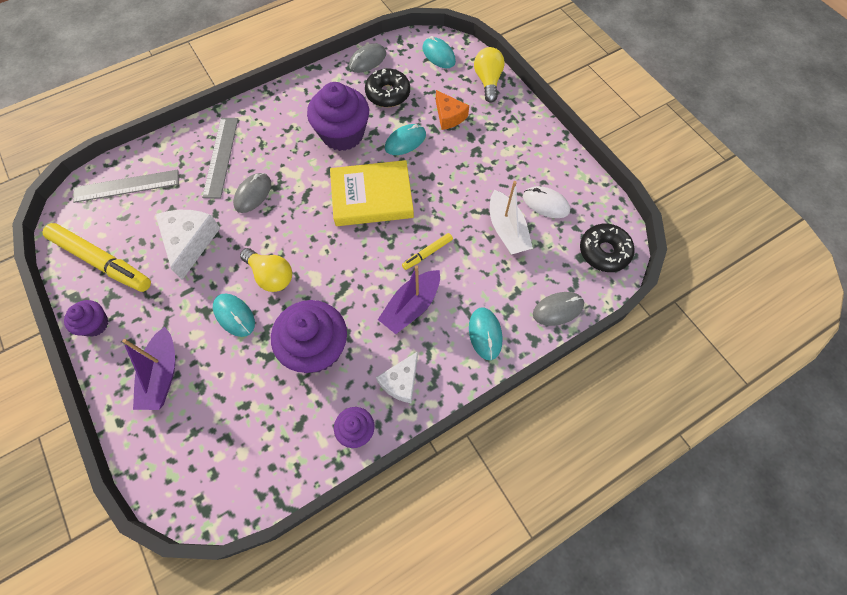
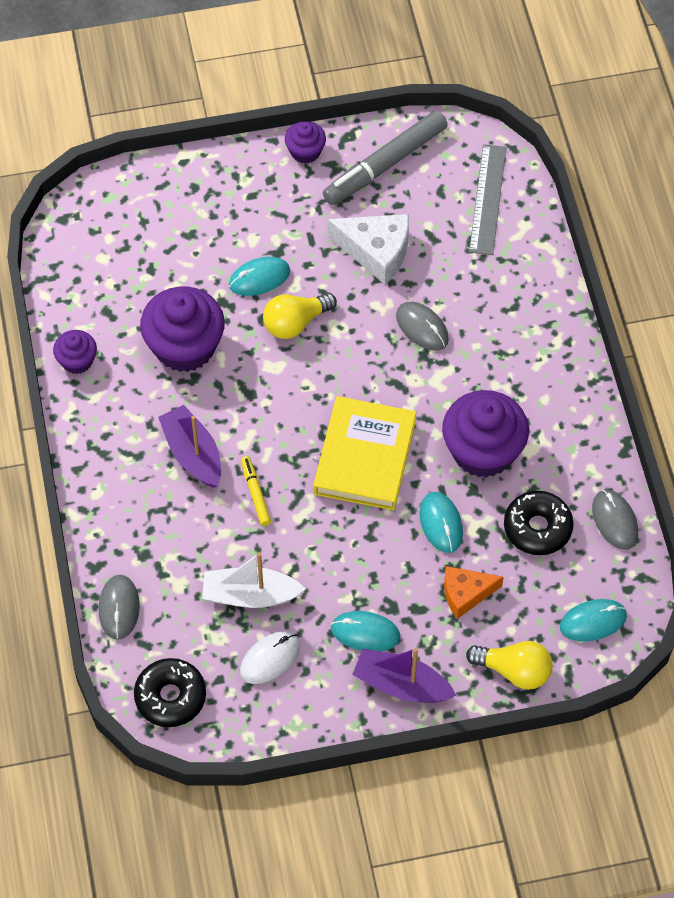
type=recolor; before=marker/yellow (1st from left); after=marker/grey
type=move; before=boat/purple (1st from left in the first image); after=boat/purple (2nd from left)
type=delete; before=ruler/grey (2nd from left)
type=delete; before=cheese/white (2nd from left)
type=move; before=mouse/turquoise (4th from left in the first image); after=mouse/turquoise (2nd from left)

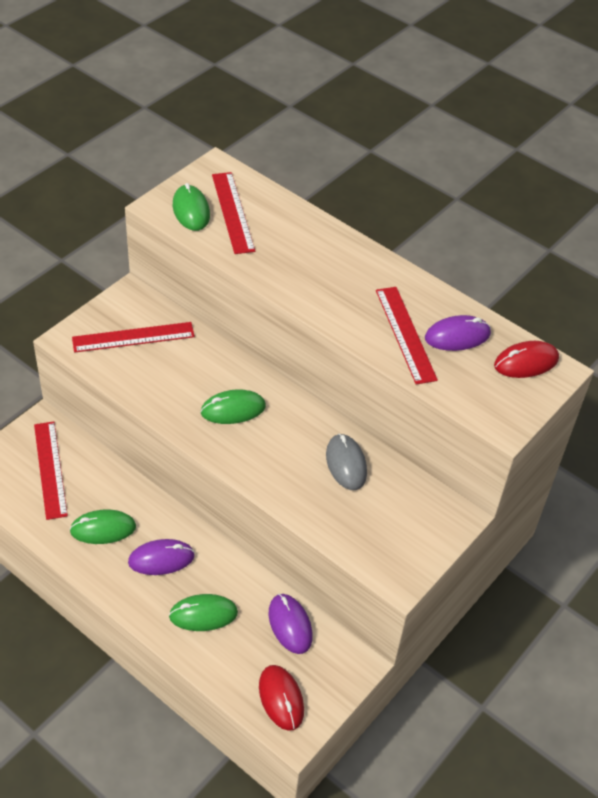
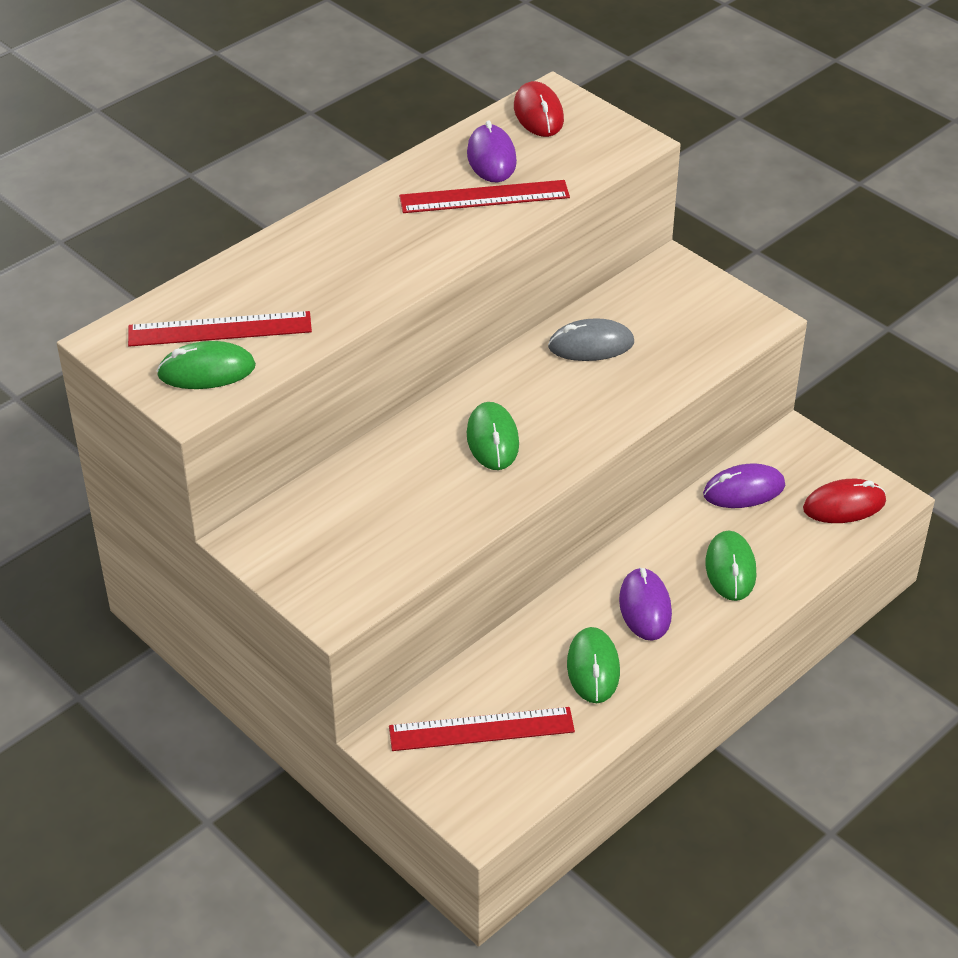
type=delete; before=ruler/red (2nd from left)

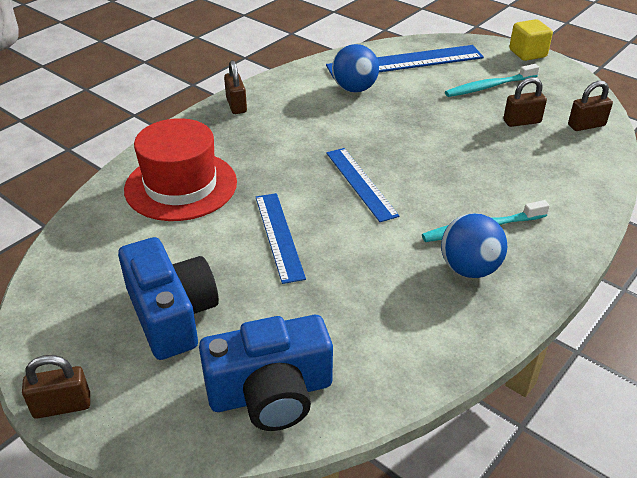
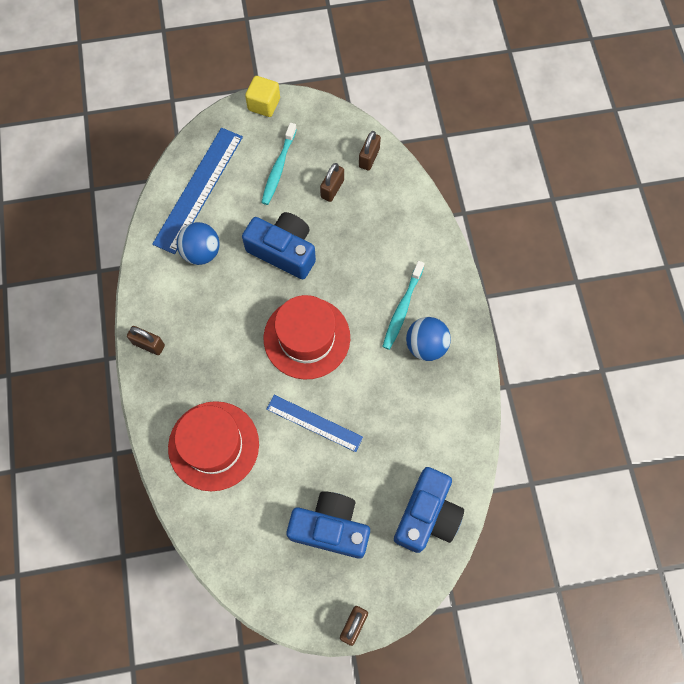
type=replace; before=ruler/blue (2nd from left); after=hat/red (2nd from left)
type=insert; after=camera/blue (1st from left)

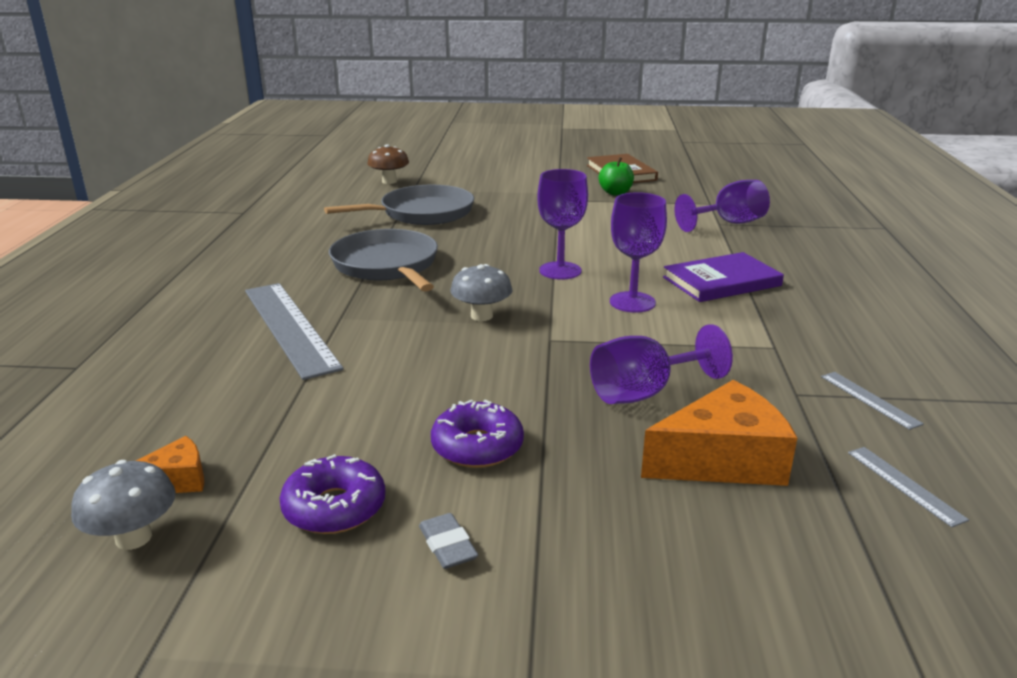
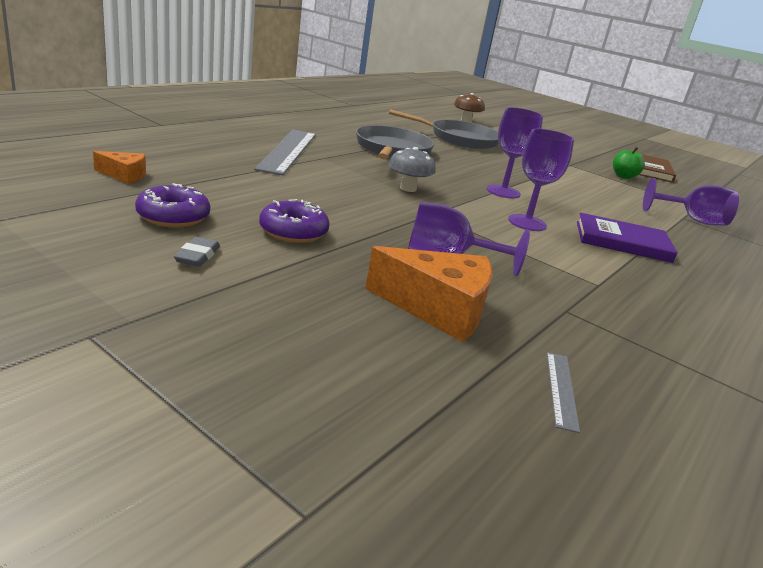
type=delete; before=mushroom/grey (1st from left)
type=delete; before=ruler/grey (2nd from left)

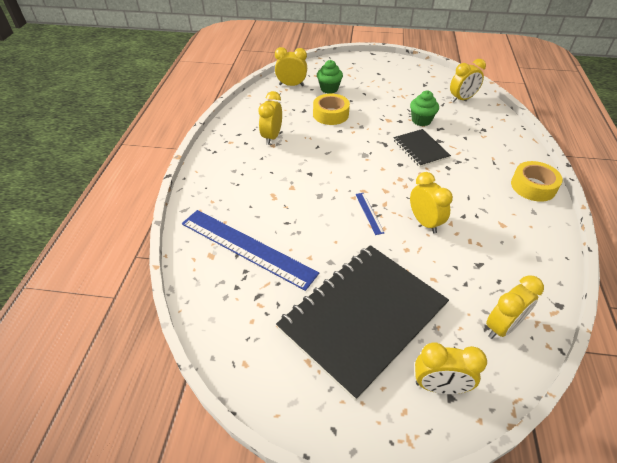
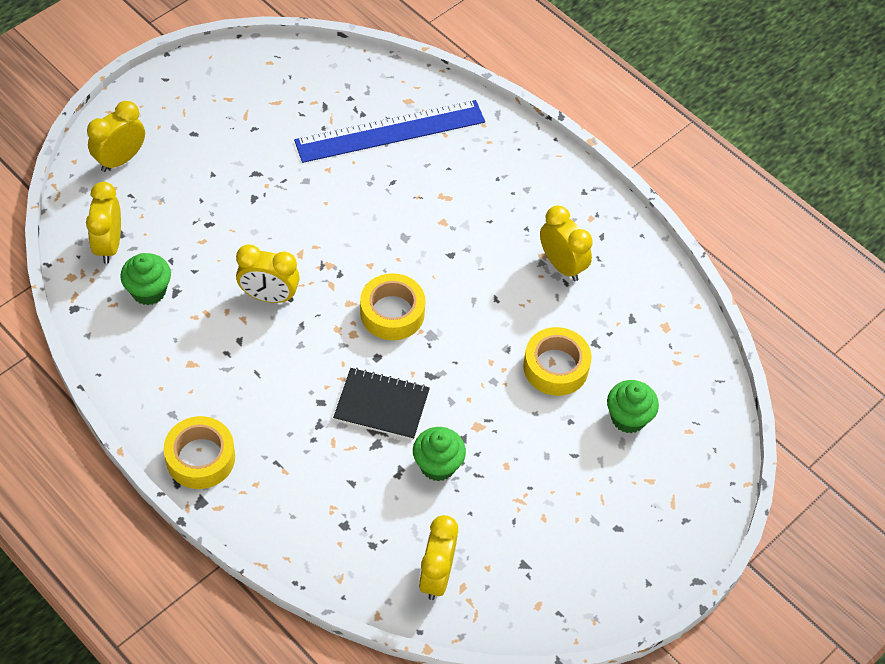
type=delete; before=clock/yellow (2nd from left)
type=delete; before=notebook/black (1st from left)
type=delete; before=ruler/blue (2nd from left)
type=insert; after=cupcake/green (1st from left)
type=insert; after=tape/yellow (2nd from left)

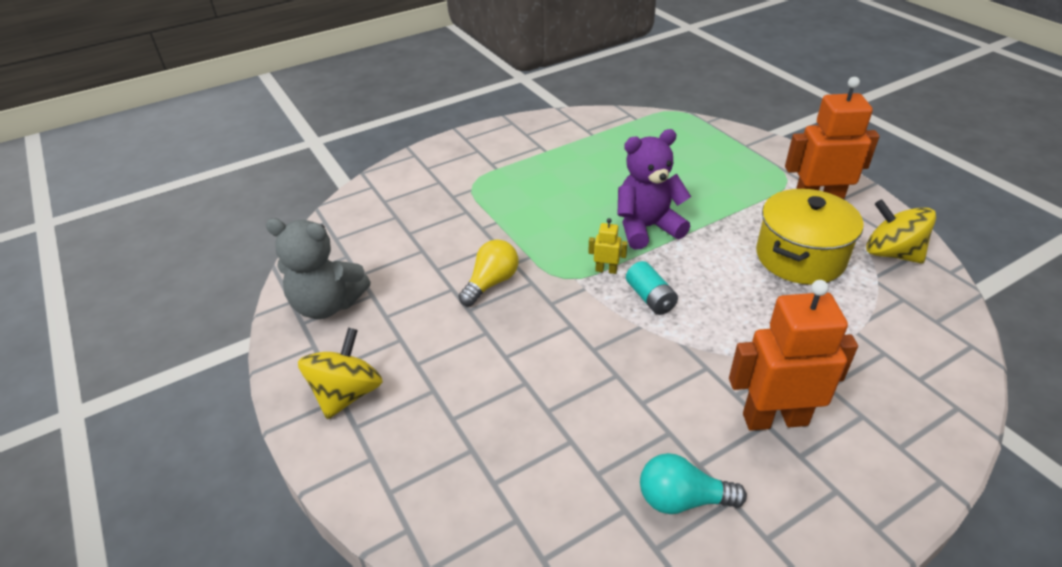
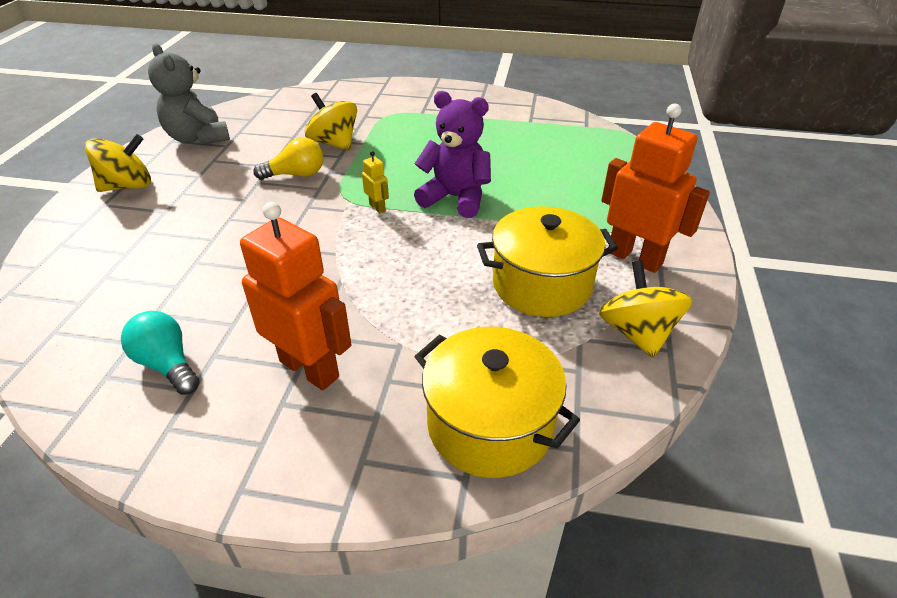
type=delete; before=battery/turquoise
type=insert; after=spinning top/yellow (2nd from left)
type=insert; after=pot/yellow (1st from left)

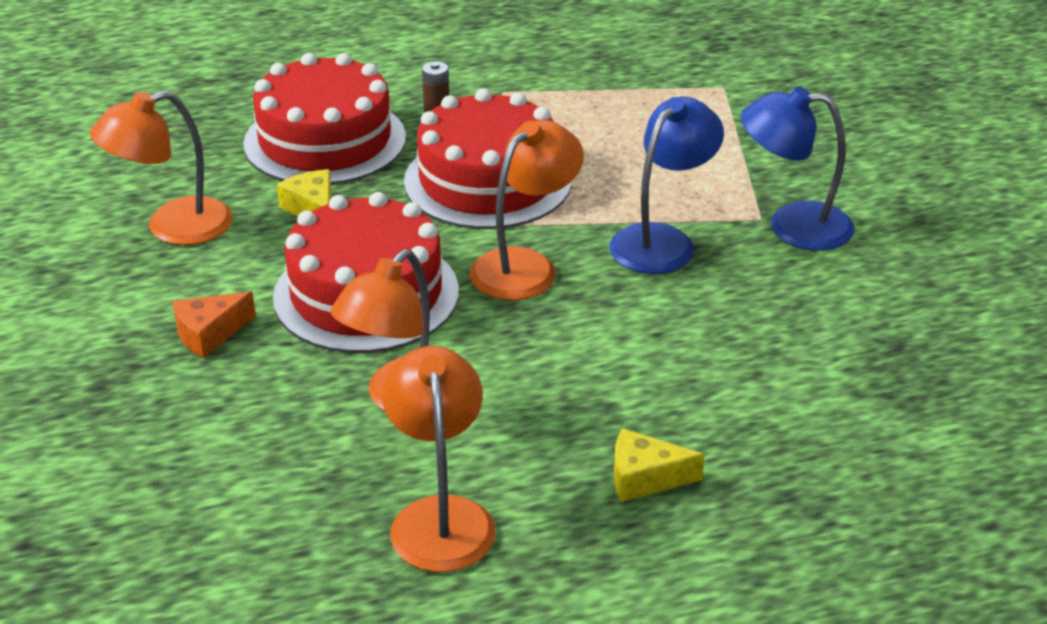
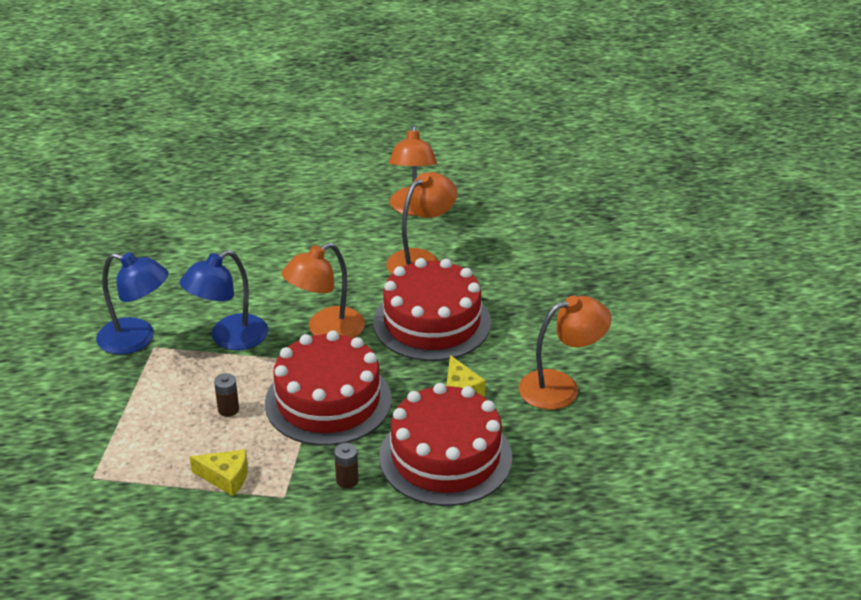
type=delete; before=cheese/orange
type=move; before=cheese/yellow (2nd from left in the first image); after=cheese/yellow (1st from left)
type=insert; after=battery/brown (1st from left)

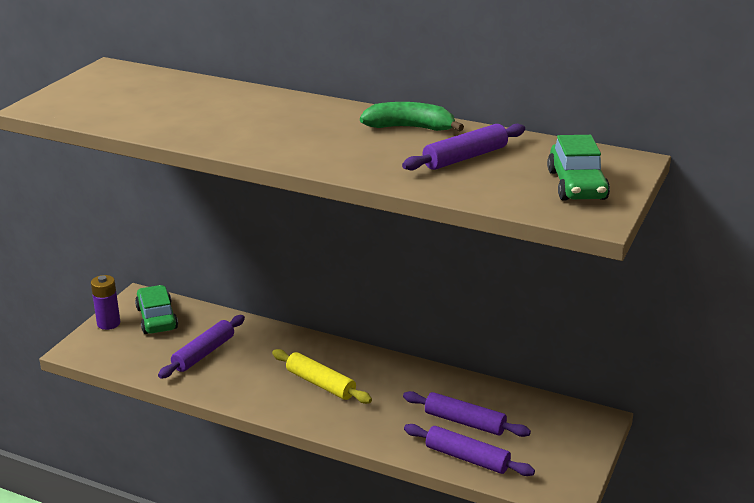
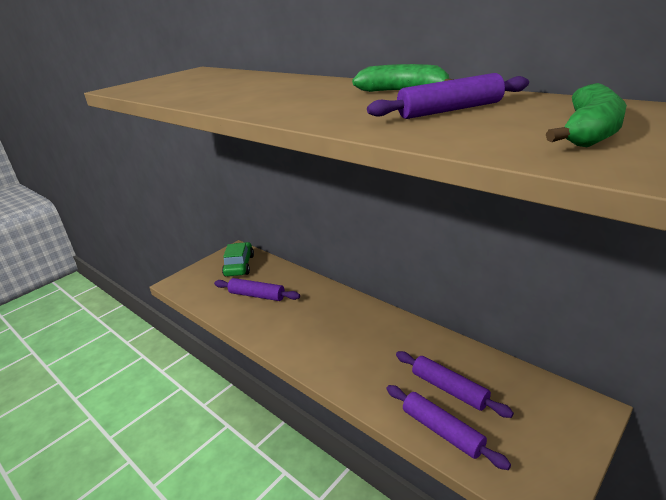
type=delete; before=battery/purple
type=rotate; before=rolling pin/purple (1st from left); turn=60
type=delete; before=rolling pin/yellow
type=replace; before=car/green (2nd from left); after=banana/green (2nd from left)

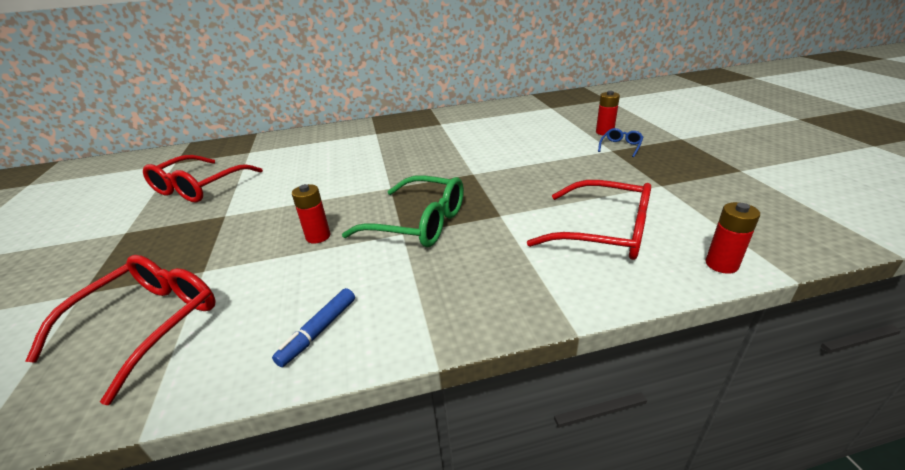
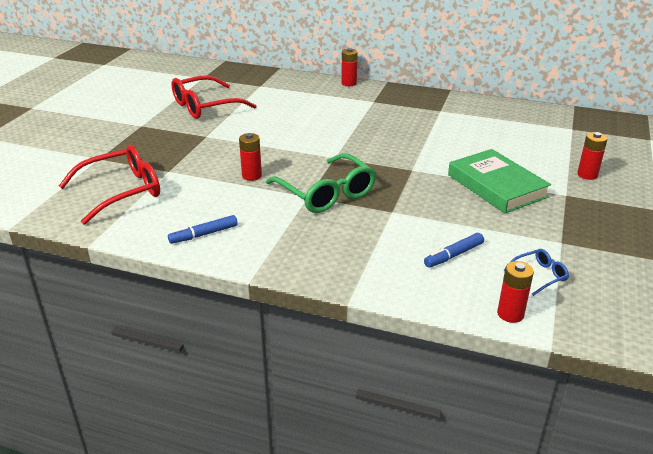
type=replace; before=glasses/red (3rd from left); after=marker/blue (2nd from left)
type=move; before=glasses/blue
type=insert; after=battery/red (2nd from left)
type=insert; after=book/green

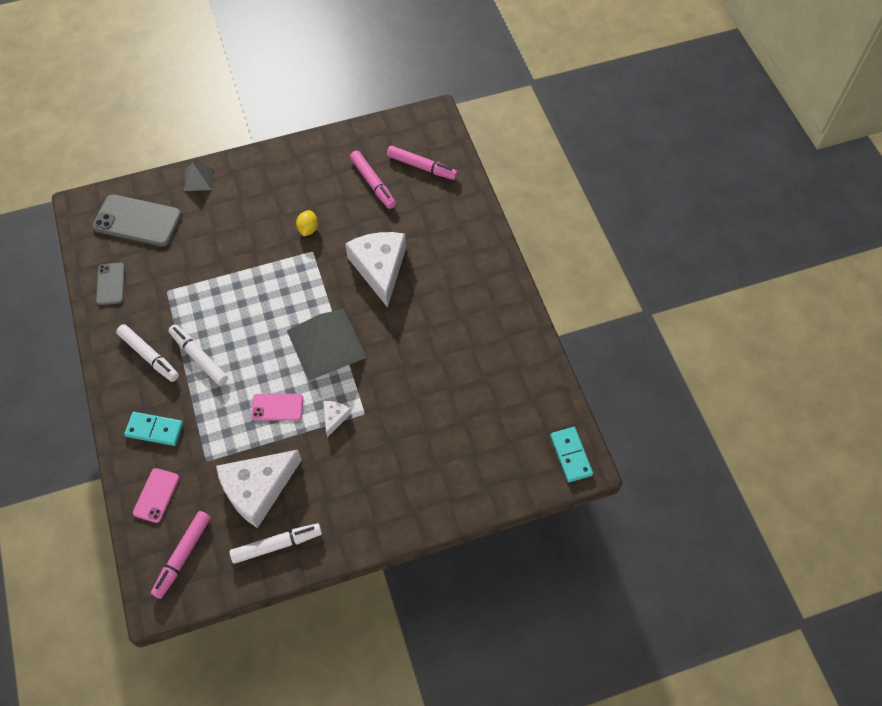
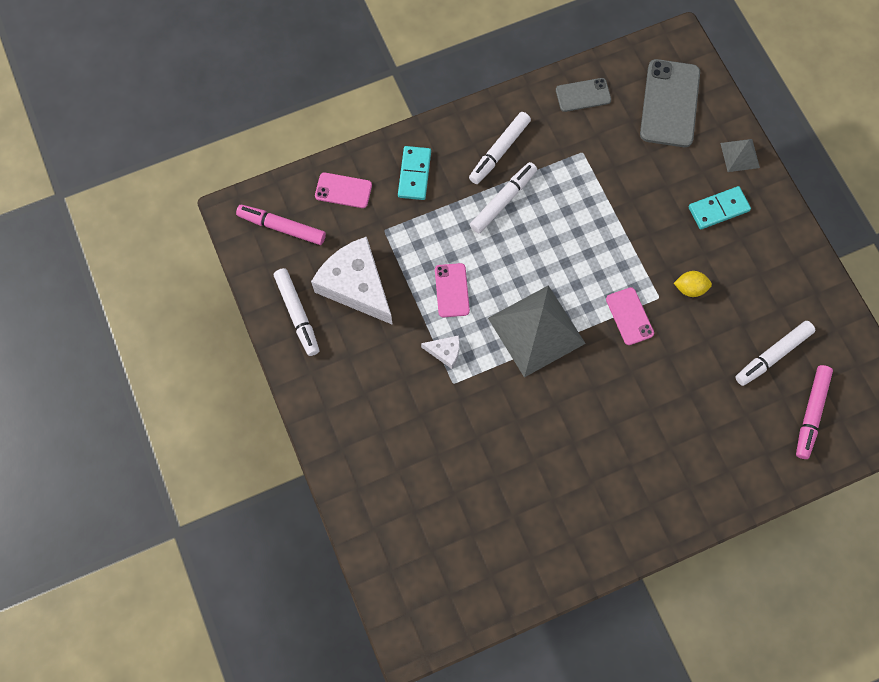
type=delete; before=cheese/white (3rd from left)
type=recolor; before=marker/pink (2nd from left); after=marker/white (4th from left)
type=move; before=domino/turquoise (2nd from left)
type=insert; after=phone/pink (3rd from left)

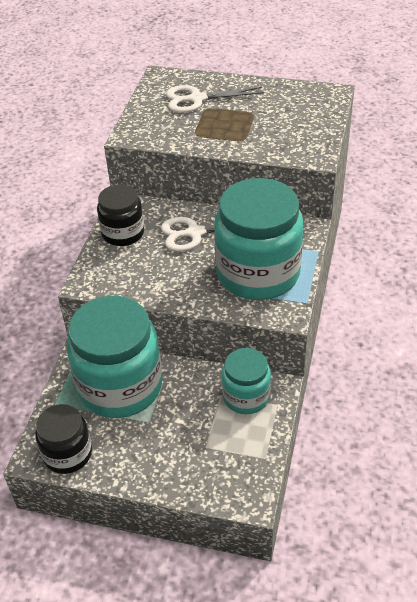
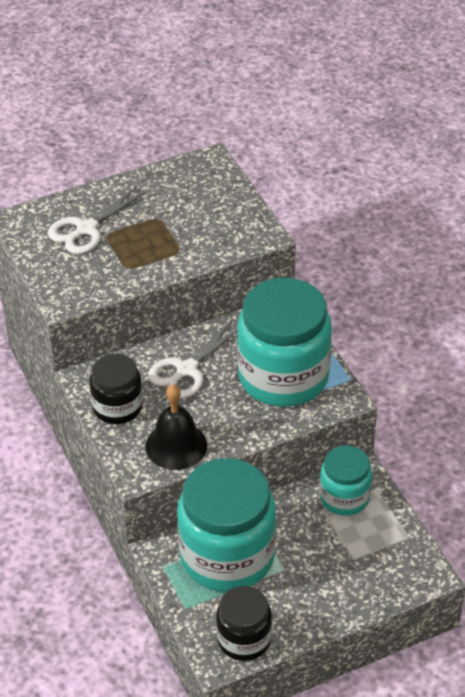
type=insert; after=bell/black

